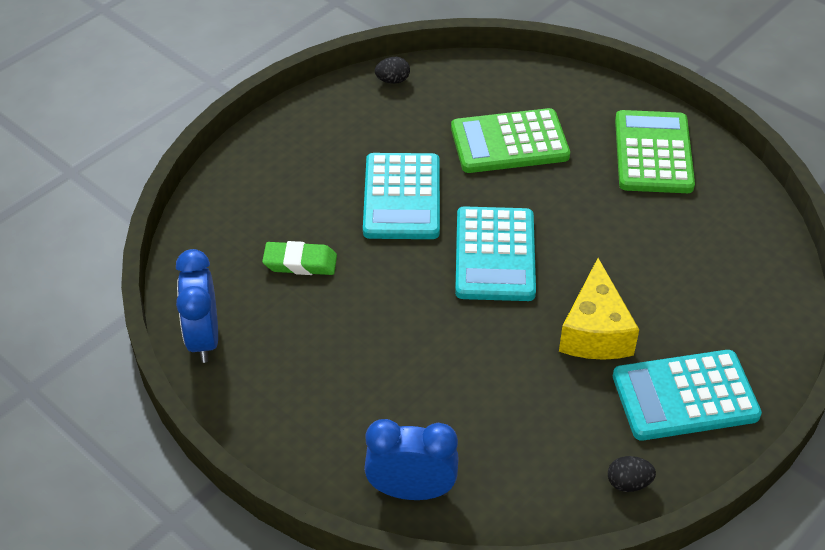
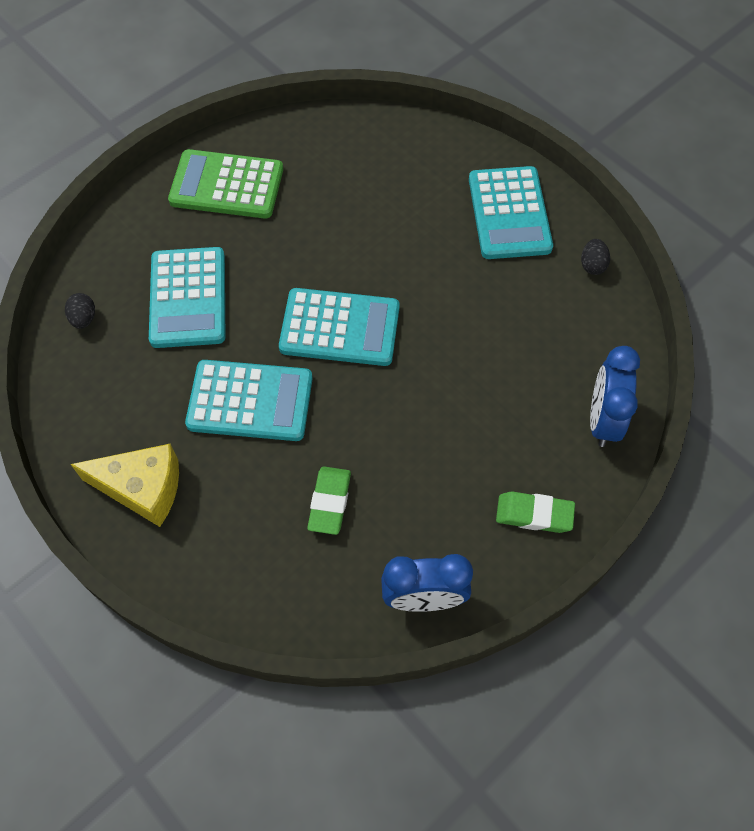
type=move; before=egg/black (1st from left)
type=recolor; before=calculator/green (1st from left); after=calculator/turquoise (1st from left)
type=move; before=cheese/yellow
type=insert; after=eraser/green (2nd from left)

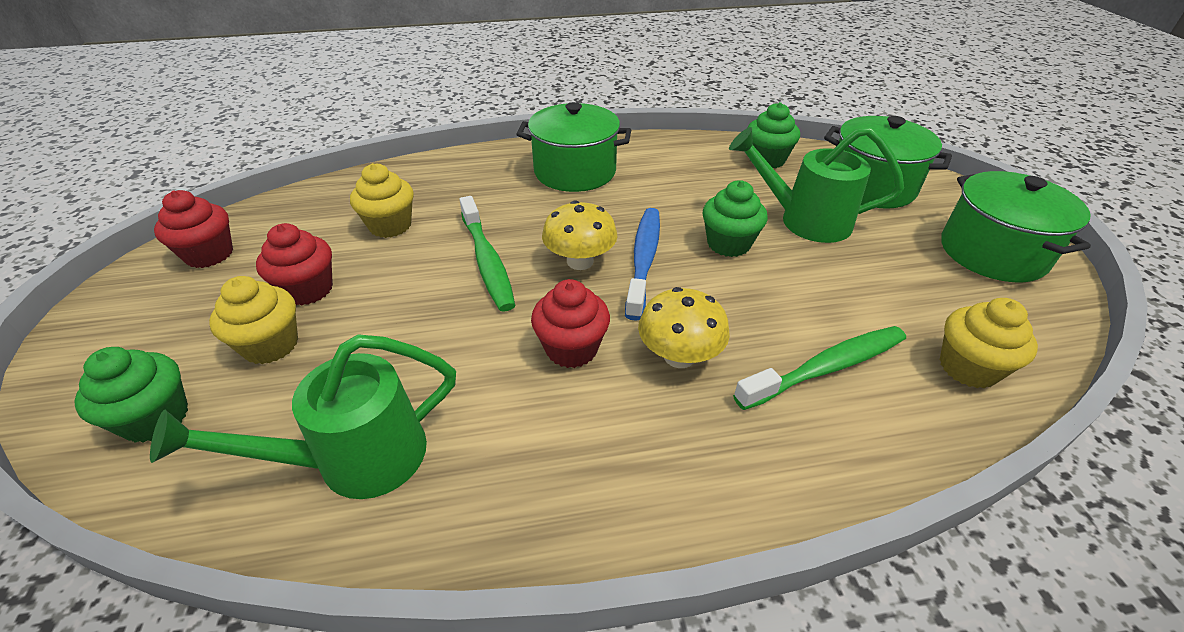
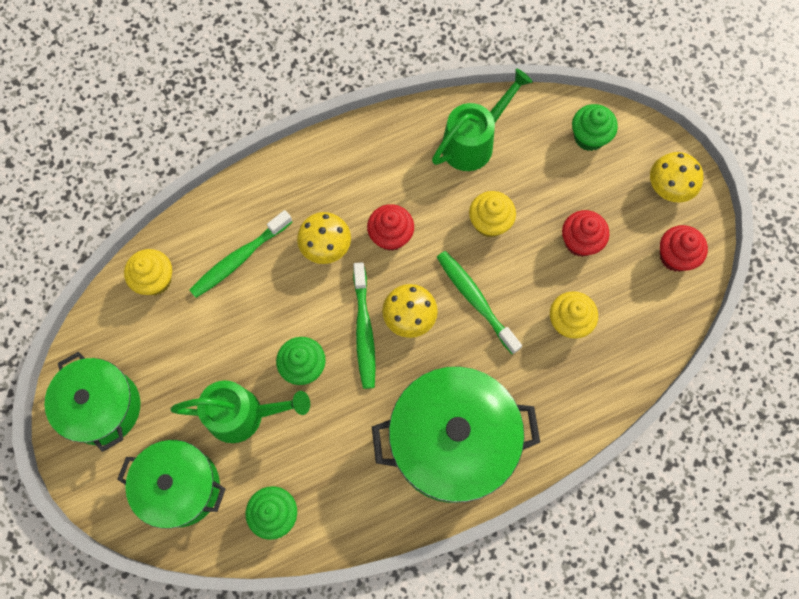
type=move; before=cupcake/yellow (1st from left in the first image); after=cupcake/yellow (2nd from left)
type=resize; before=pot/green (1st from left in the first image); scale=1.53
type=recolor; before=toothbrush/blue; after=toothbrush/green (2nd from left)
type=insert; after=mushroom/yellow (3rd from left)

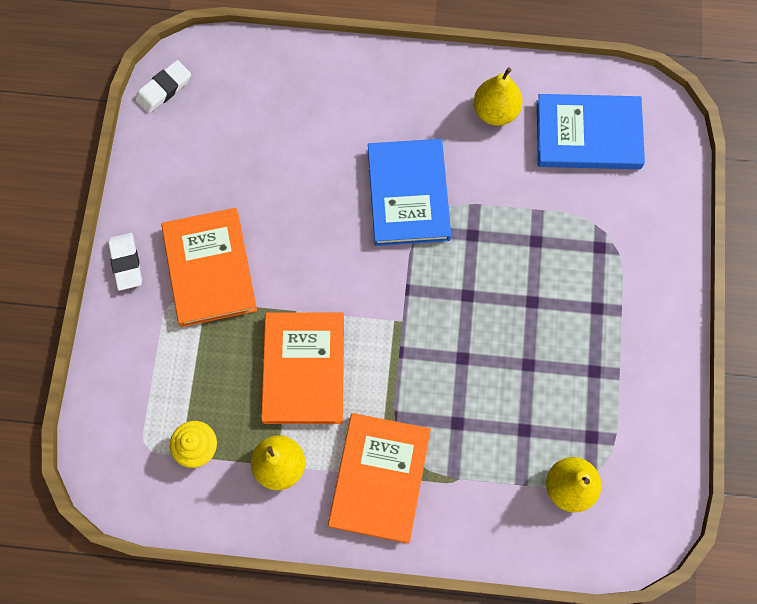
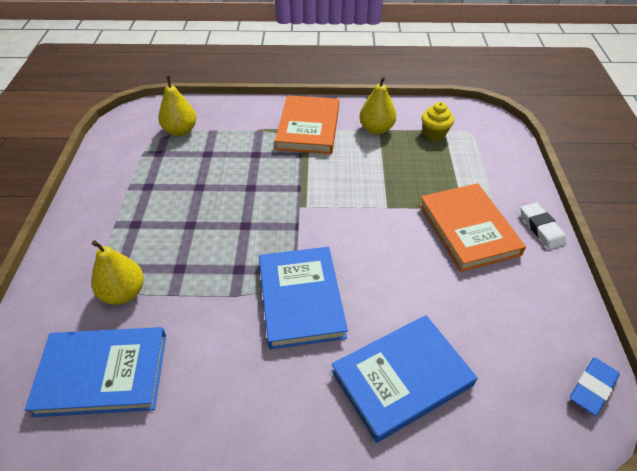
type=recolor; before=eraser/white (2nd from left); after=eraser/blue
type=delete; before=book/orange (2nd from left)
type=move; before=pear/yellow (2nd from left in the first image); after=pear/yellow (1st from left)
type=insert; after=book/blue (3rd from left)

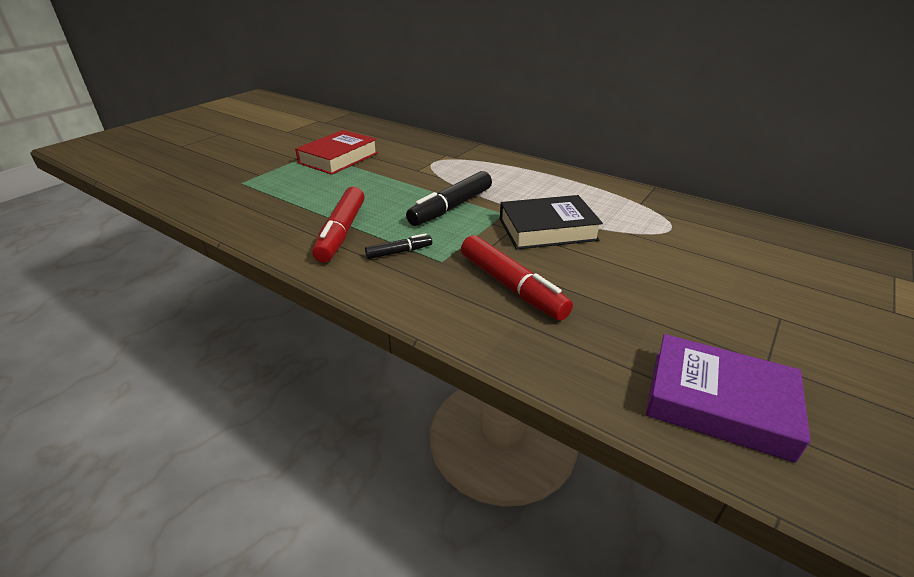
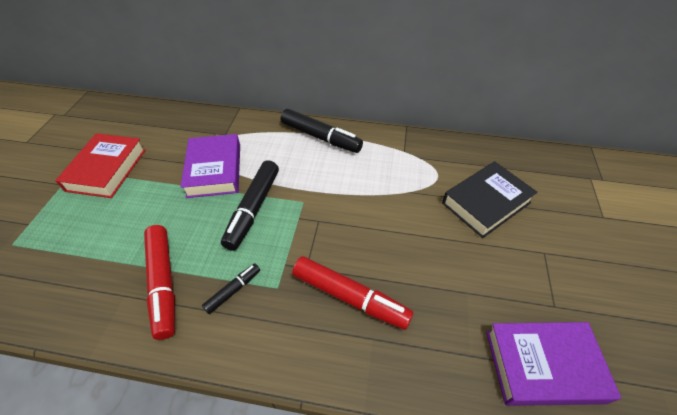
type=move; before=book/black
type=insert; after=book/purple (1st from left)
type=insert; after=marker/black (3rd from left)

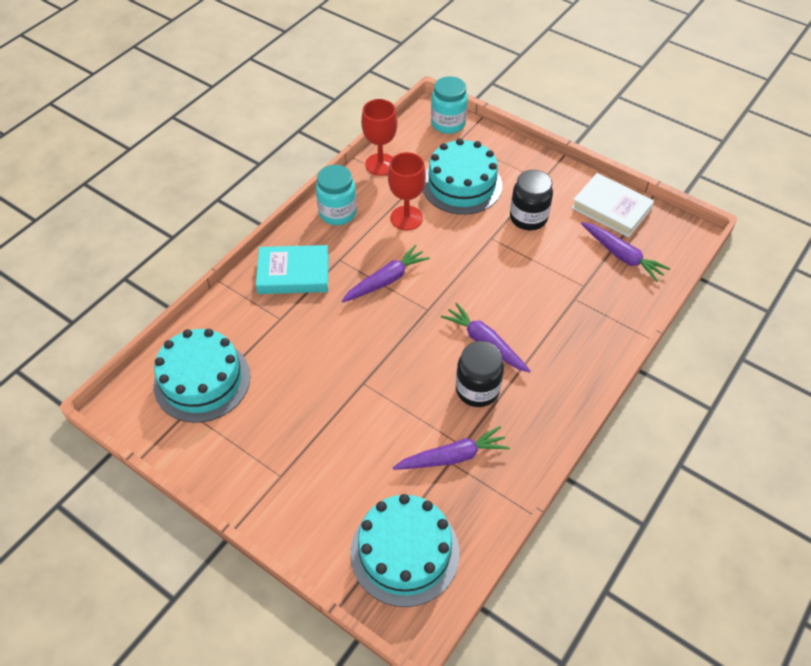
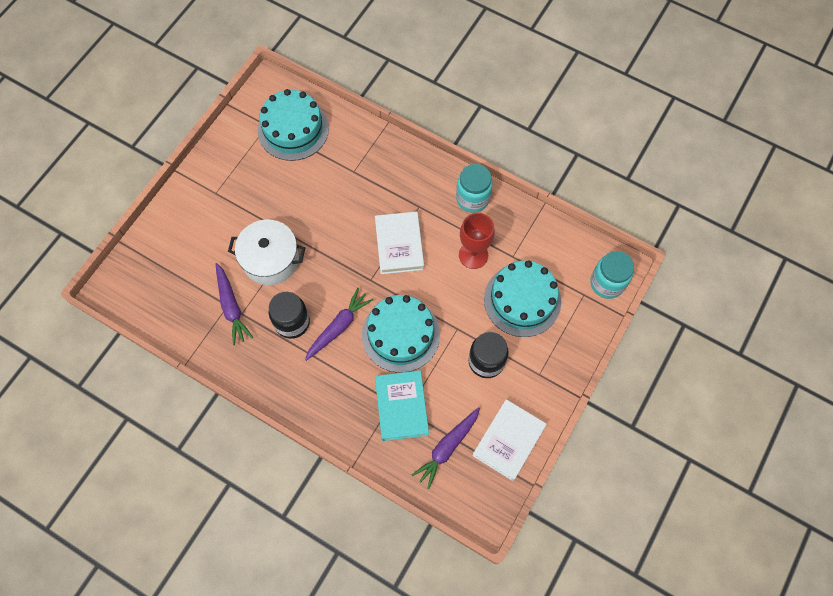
type=move; before=book/turquoise
type=replace; before=carrot/purple (1st from left); after=book/white (1st from left)
type=move; before=cake/turquoise (2nd from left)
type=delete; before=goblet/red (1st from left)
type=insert; after=pot/white

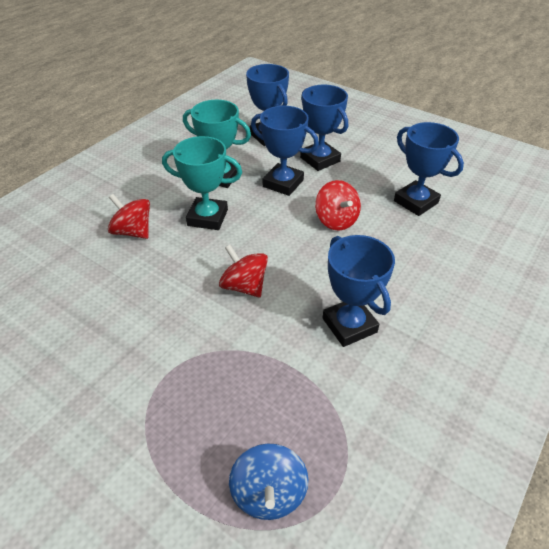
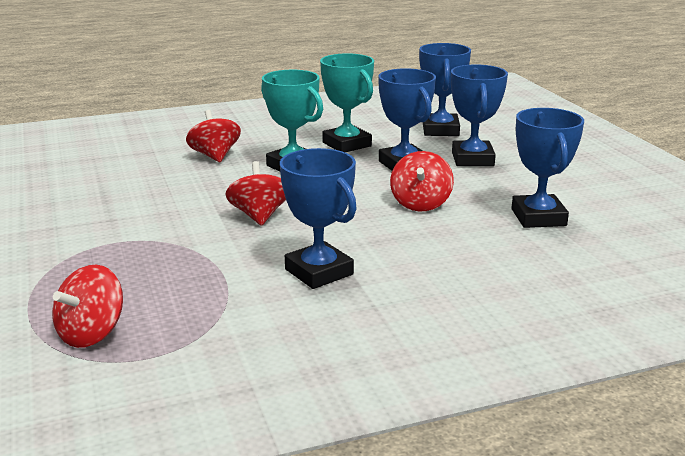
type=recolor; before=spinning top/blue; after=spinning top/red (1st from left)
type=rotate; before=trophy/blue (4th from left in the first image); turn=-45

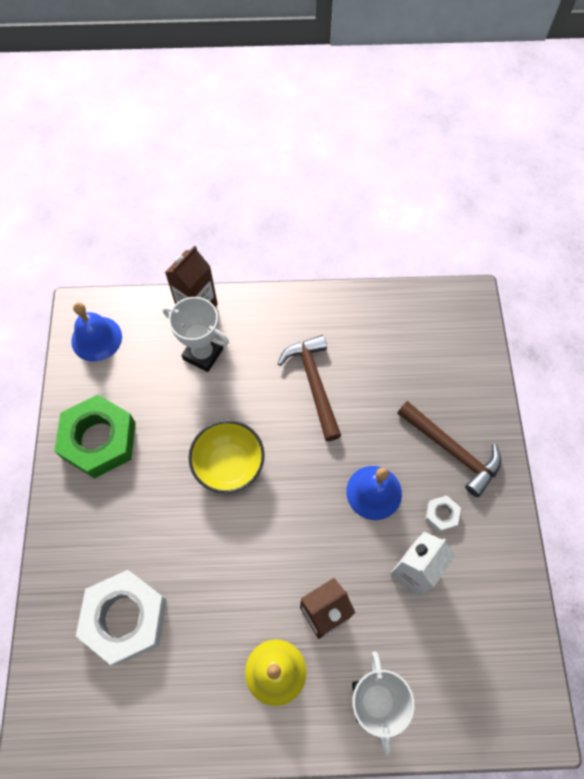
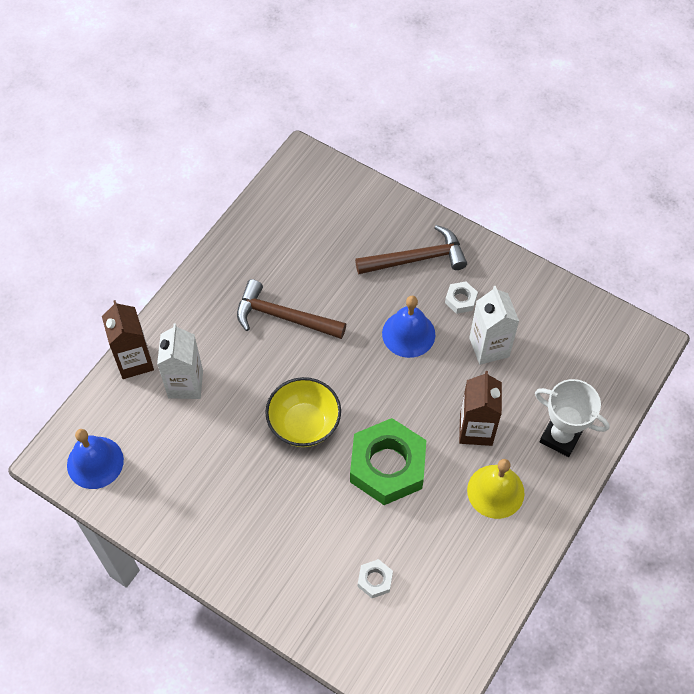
type=move; before=nut/green
type=resize; before=nut/white (1st from left); scale=0.43
type=replace; before=trophy/white (1st from left); after=carton/white (1st from left)

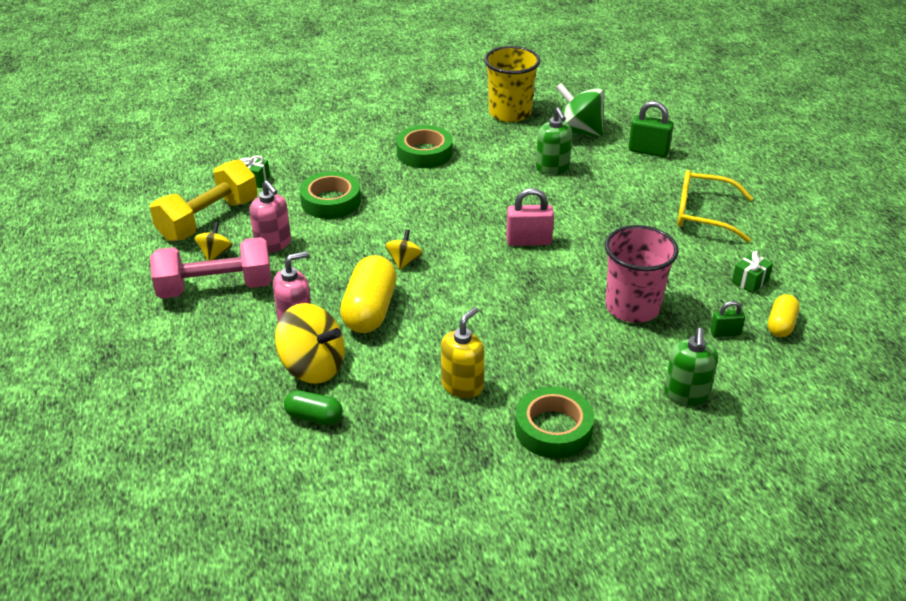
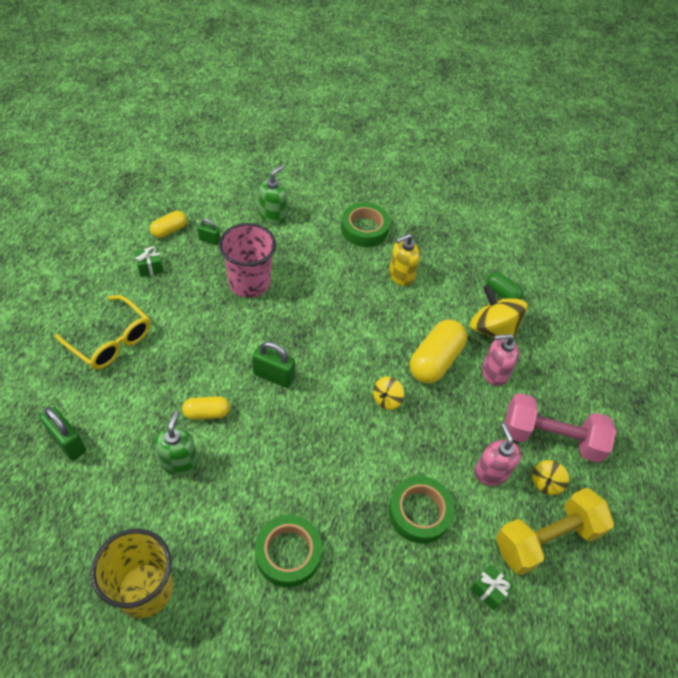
type=recolor; before=padlock/pink; after=padlock/green (3rd from left)
type=delete; before=spinning top/green
type=insert; after=capsule/yellow (2nd from left)

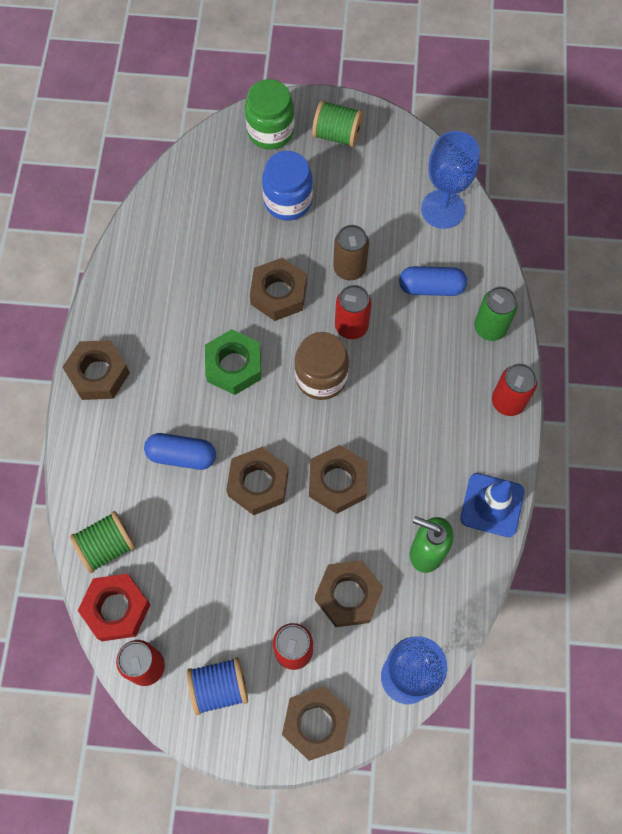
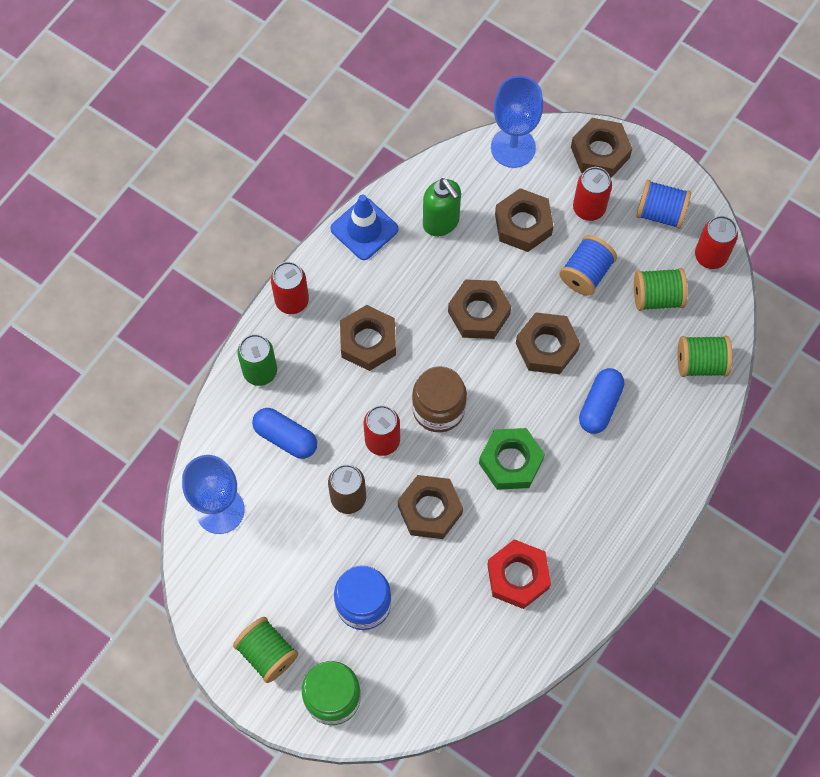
type=move; before=nut/brown (1st from left)
type=move; before=nut/red
type=rotate; before=capsule/blue (1st from left in the first image); turn=75
type=insert; after=spool/blue (1st from left)
type=insert; after=spool/green (2nd from left)

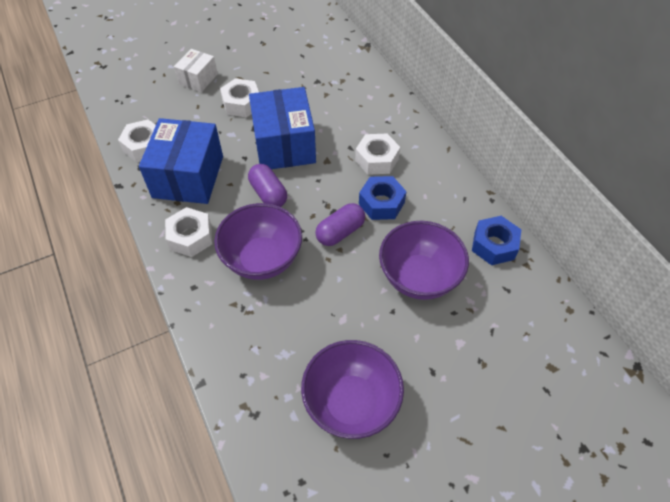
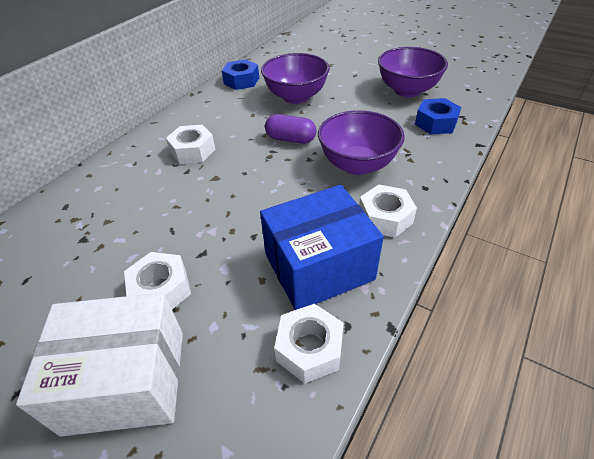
type=resize; before=box/white; scale=1.85
type=delete; before=capsule/purple (1st from left)
type=delete; before=box/blue (2nd from left)
type=move; before=nut/blue (1st from left in the first image); after=nut/blue (2nd from left)

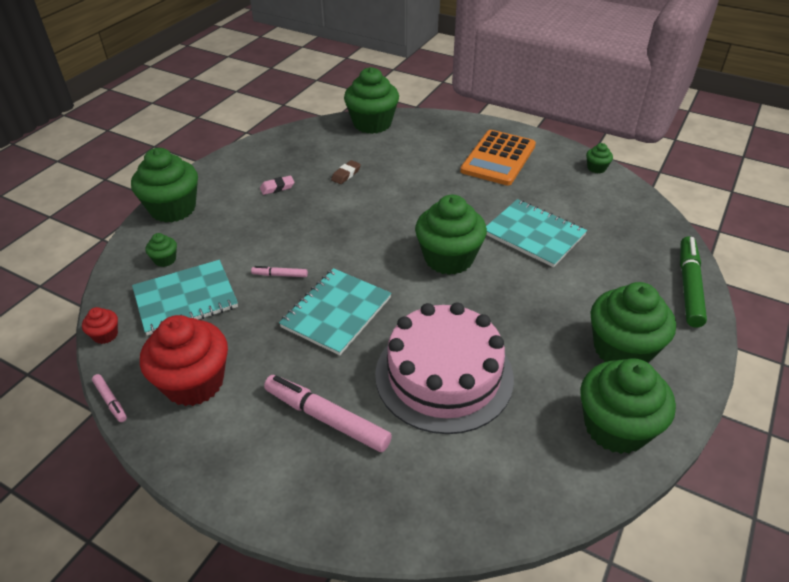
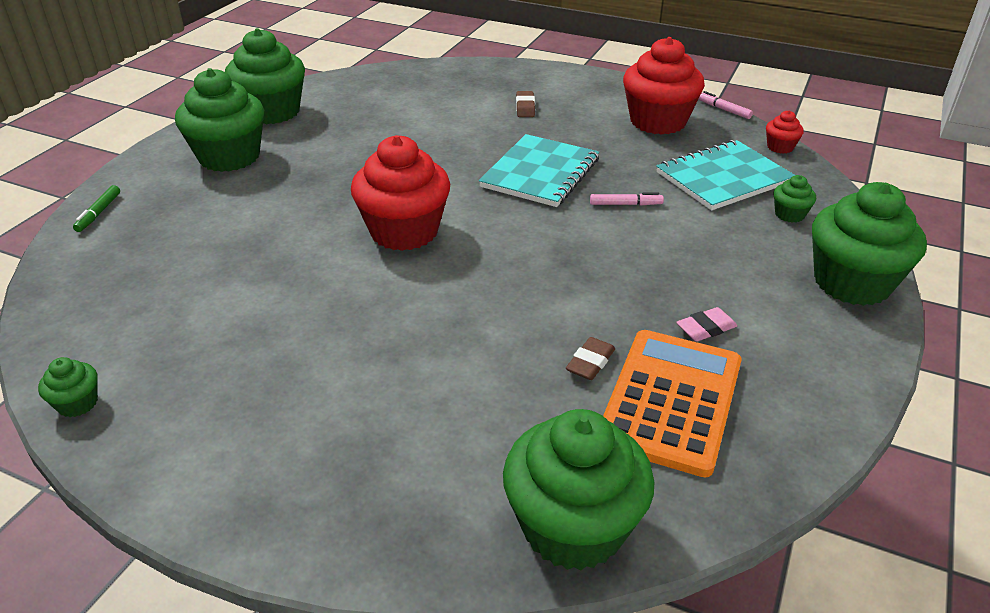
type=replace; before=marker/pink (3rd from left); after=eraser/brown (1st from left)
type=delete; before=cake/pink
type=recolor; before=cupcake/green (4th from left); after=cupcake/red (1st from left)
type=move; before=calculator/orange
type=delete; before=notebook/turquoise (3rd from left)
type=resize; before=marker/green; scale=0.48

